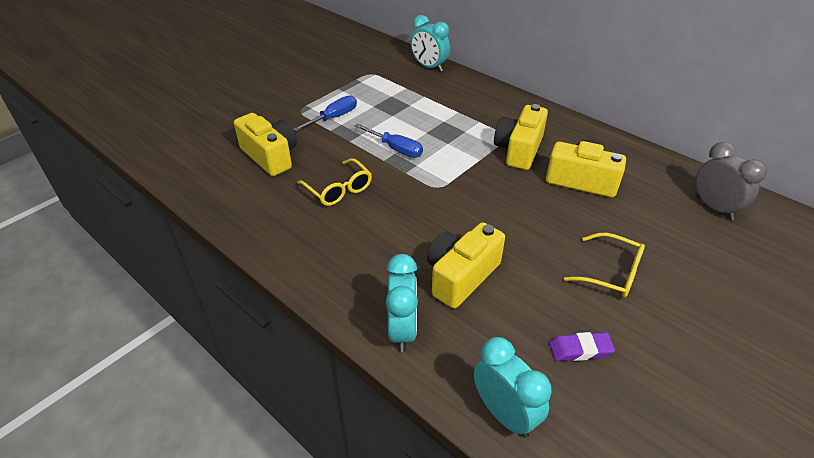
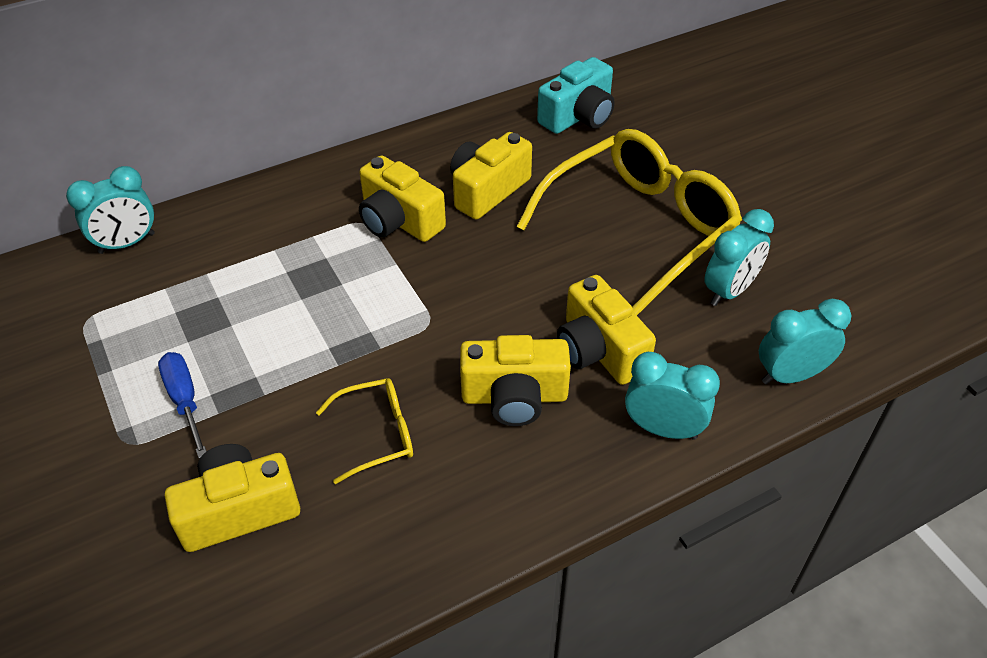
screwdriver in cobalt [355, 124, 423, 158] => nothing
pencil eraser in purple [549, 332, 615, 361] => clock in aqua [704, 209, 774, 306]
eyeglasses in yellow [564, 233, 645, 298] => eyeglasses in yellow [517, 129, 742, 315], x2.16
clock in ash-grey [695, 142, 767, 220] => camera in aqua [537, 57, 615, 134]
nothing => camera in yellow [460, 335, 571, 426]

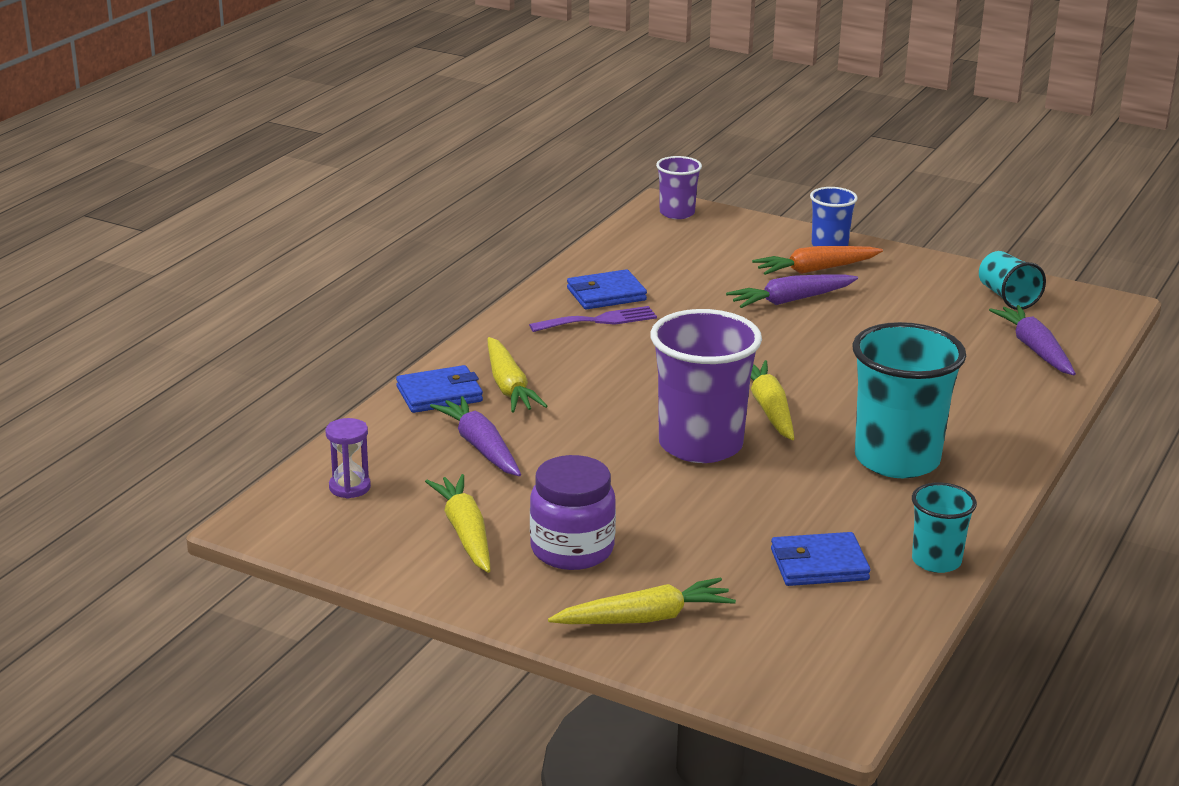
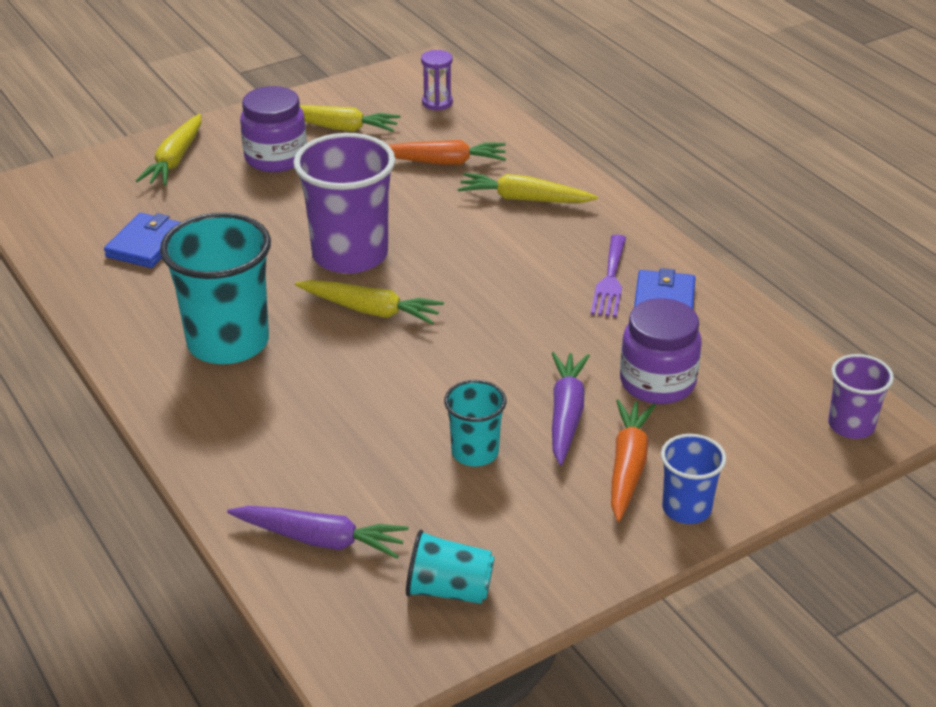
billfold in cobalt [396, 365, 483, 413] => nothing
toy carrot in purple [430, 396, 521, 476] => toy carrot in bright orange [388, 140, 506, 165]
cup in aqua [912, 482, 977, 573] => cup in aqua [444, 380, 507, 466], relocated
nothing => jar in purple [620, 298, 702, 404]

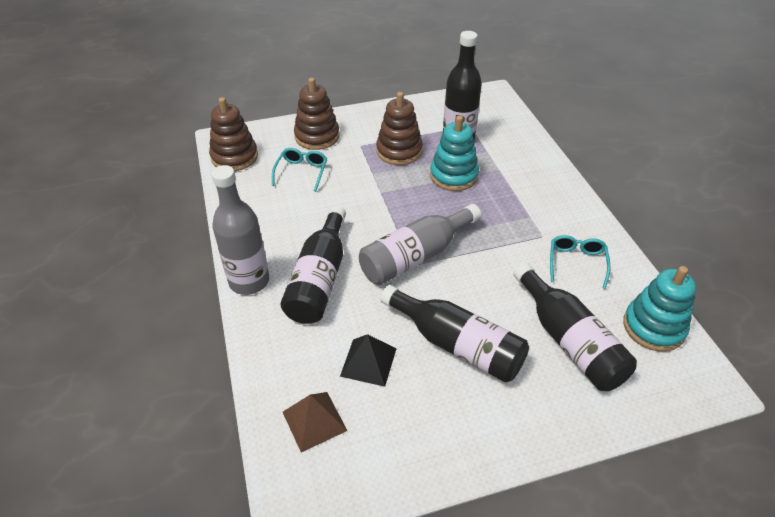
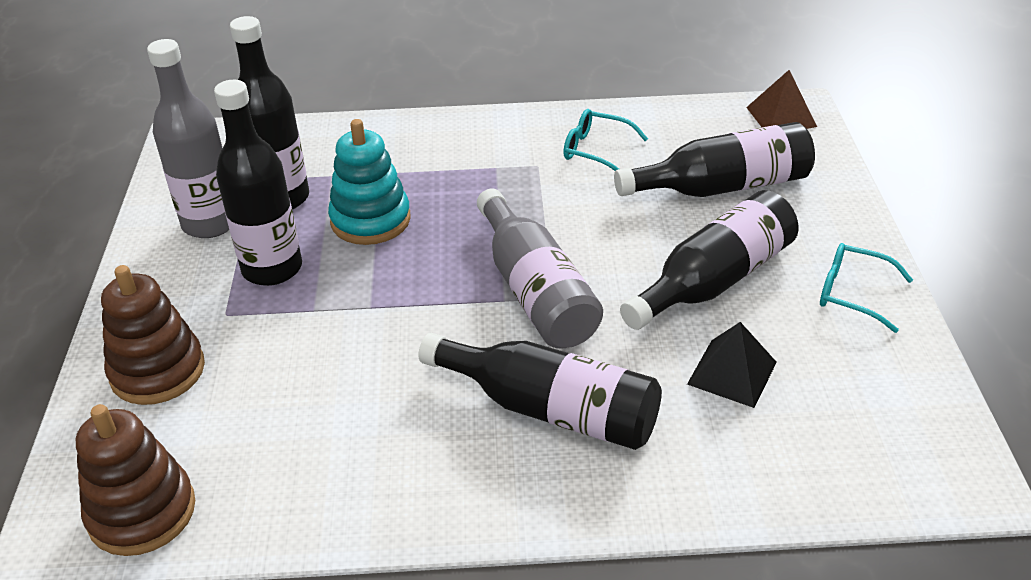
bottle in ash-grey [212, 165, 269, 295] => bottle in ash-grey [147, 39, 229, 238], relocated
eyeglasses in aqua [272, 148, 327, 192] => eyeglasses in aqua [820, 243, 913, 333], relocated
solid pyramid in dark brown [283, 392, 347, 453] => solid pyramid in dark brown [746, 70, 817, 129], relocated
stacking rings in dark brown [376, 92, 423, 165] => bottle in jet-black [214, 80, 302, 286]
stacking rings in aqua [623, 266, 696, 352] => nothing

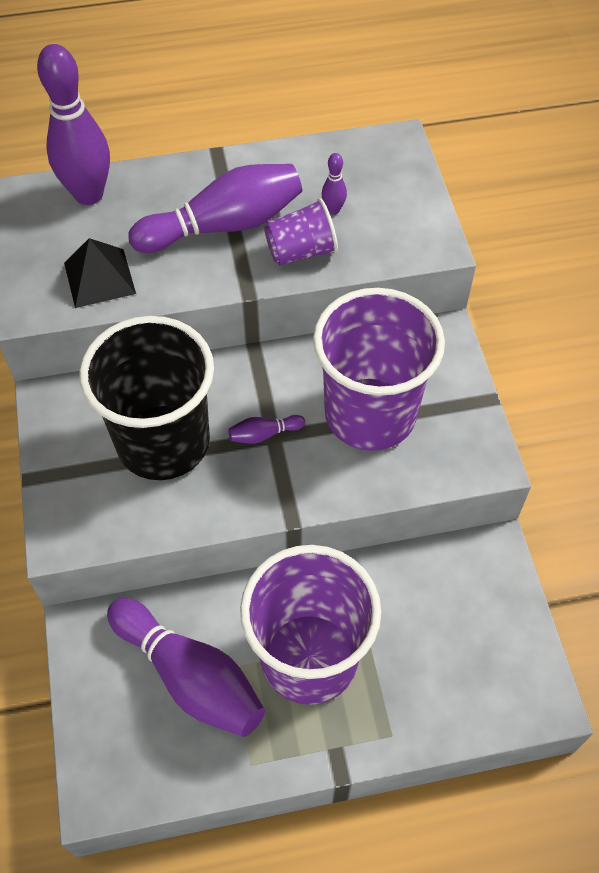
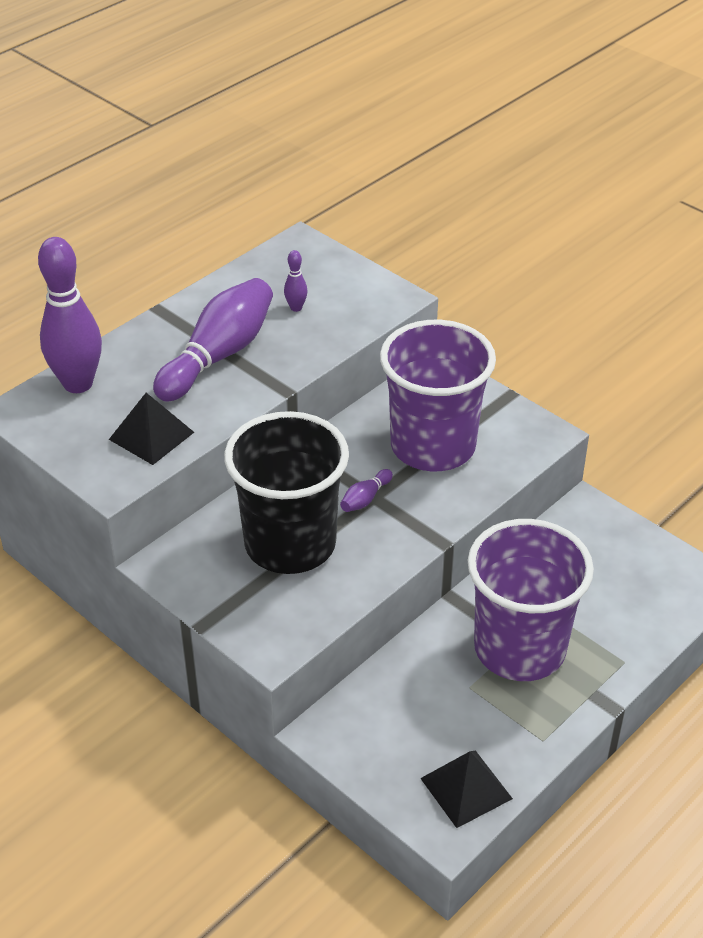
bowling pin in purple [107, 598, 265, 737] => nothing
cup in purple [264, 198, 338, 266] => nothing
nothing => solid pyramid in jet-black [420, 751, 513, 828]

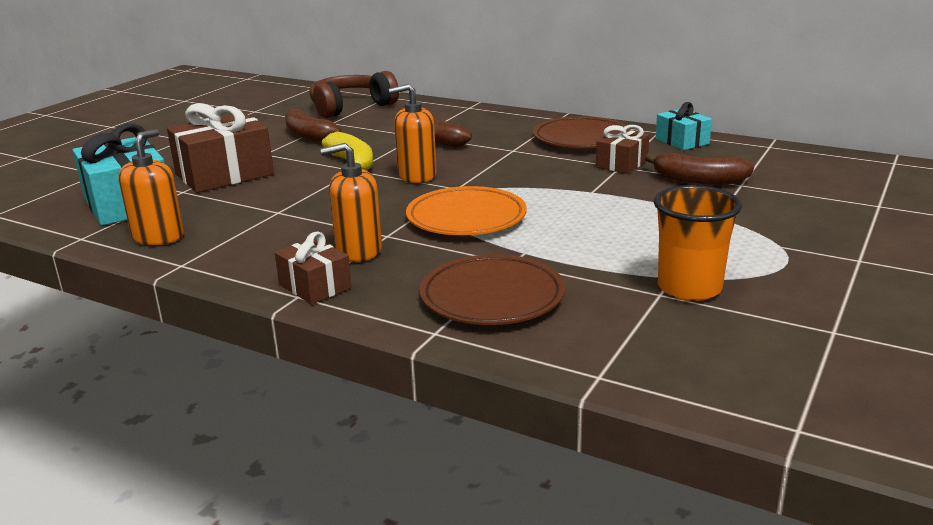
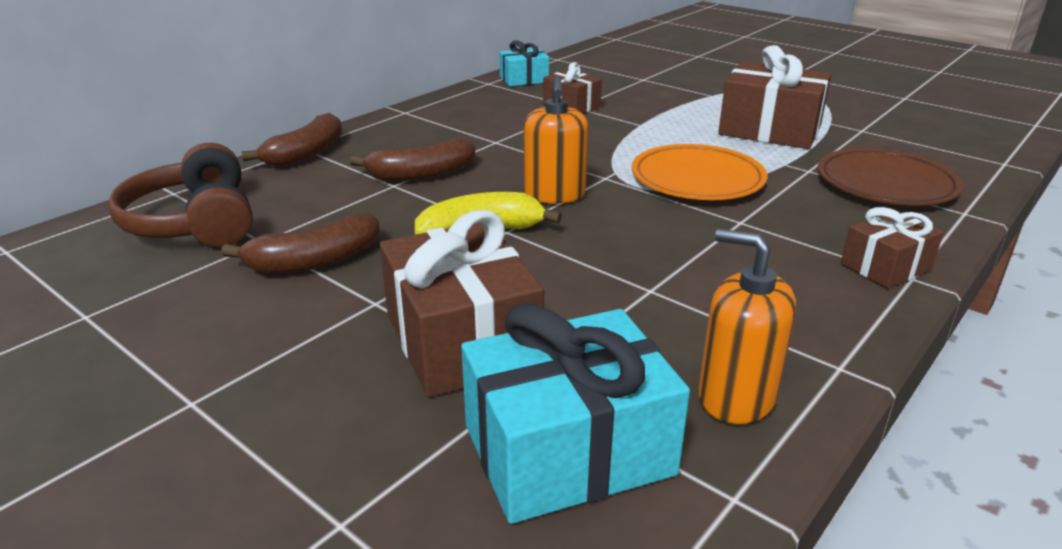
soap pump in bright orange [320, 143, 382, 262] => nothing
plate in dark brown [533, 116, 631, 148] => nothing
banana in dark brown [645, 153, 754, 185] => banana in dark brown [241, 113, 342, 167], relocated
cup in bright orange [654, 185, 742, 301] => nothing
nothing => present in dark brown [718, 45, 831, 149]

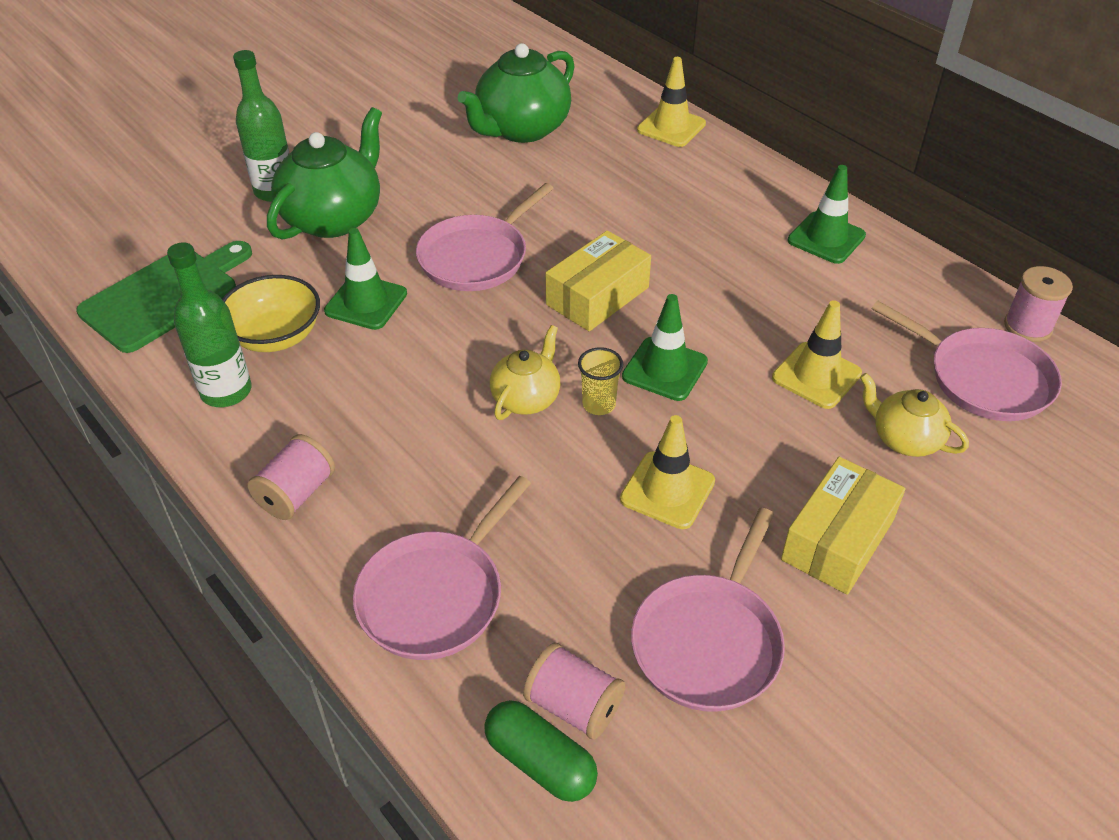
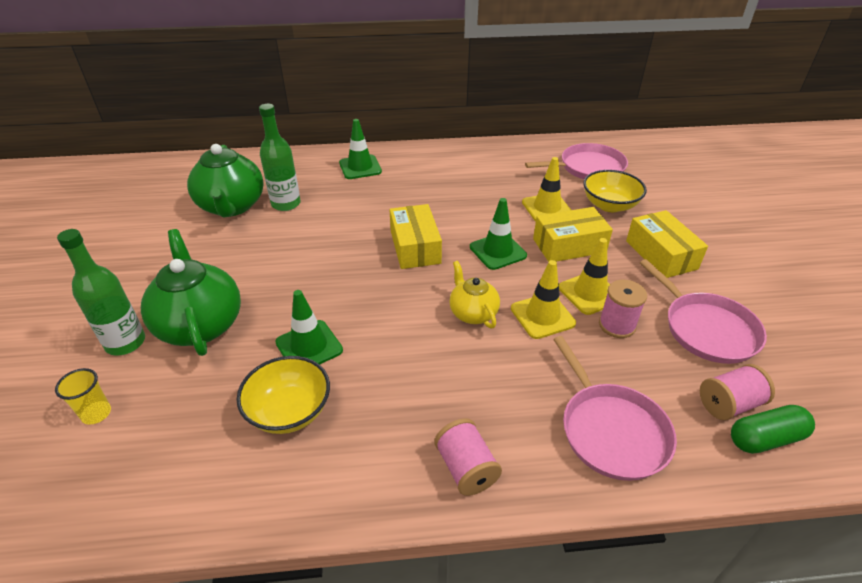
bread board in leaf-green [76, 241, 252, 353] => nothing
bottle in leaf-green [167, 242, 252, 407] => bottle in leaf-green [259, 104, 301, 211], relocated
frying pan in rosy [416, 183, 554, 291] => nothing
cup in yellow [578, 347, 623, 415] => cup in yellow [55, 368, 111, 425], relocated
safety cone in yellow [637, 57, 706, 147] => safety cone in yellow [511, 260, 576, 339], relocated
safety cone in leaf-green [788, 165, 866, 264] => safety cone in leaf-green [339, 119, 382, 179], relocated
teapot in yellow [860, 373, 969, 457] => bowl in yellow [583, 170, 647, 212]
bobbin in rosy [1004, 266, 1073, 342] => bobbin in rosy [599, 280, 647, 338], relocated
nothing => box in yellow [533, 207, 613, 262]

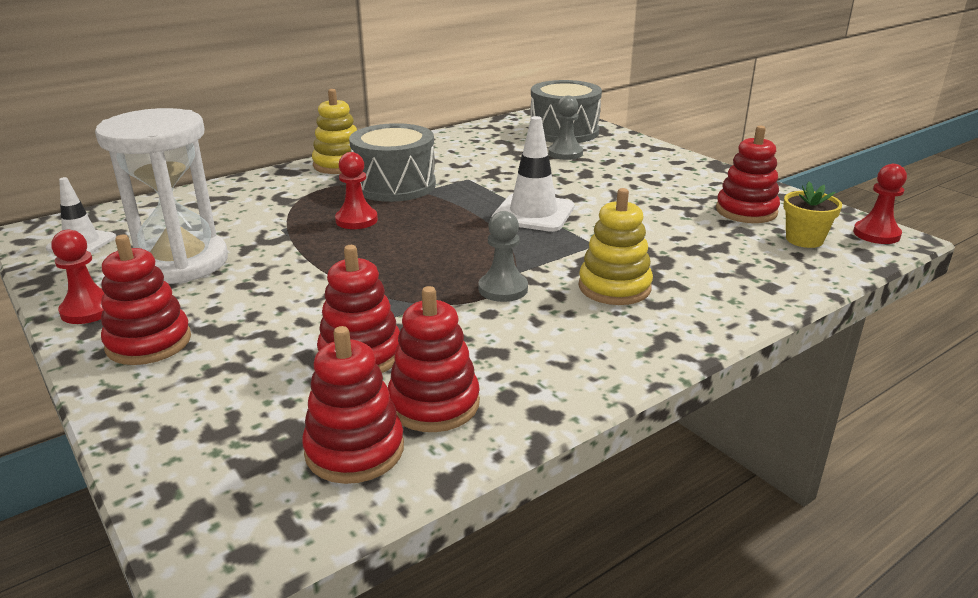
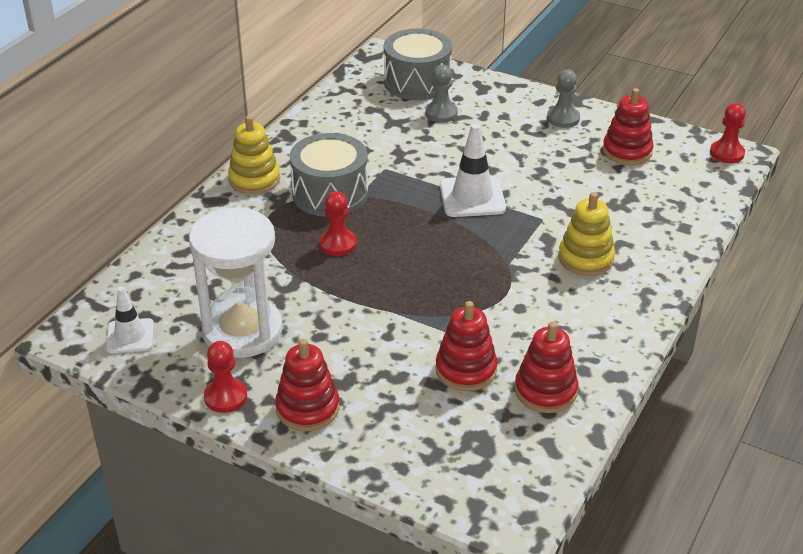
stacking rings in scarlet [302, 326, 404, 484] => nothing
game pawn in ash-grey [479, 211, 528, 302] => game pawn in ash-grey [547, 69, 580, 128], relocated
potted plant in yellow [783, 182, 842, 248] => nothing

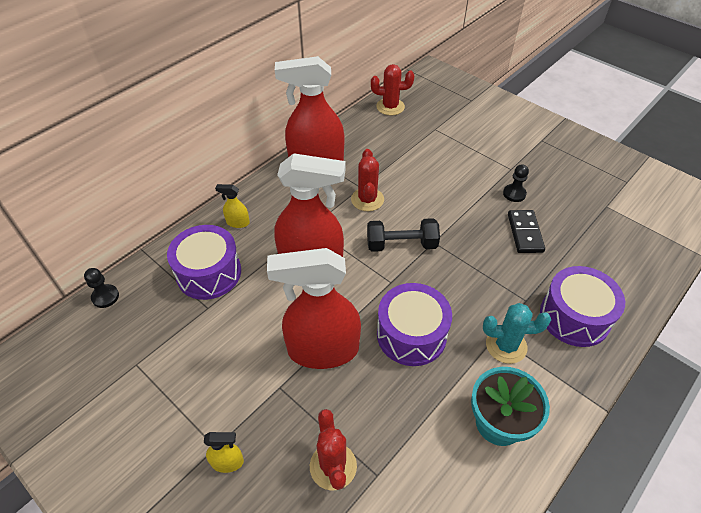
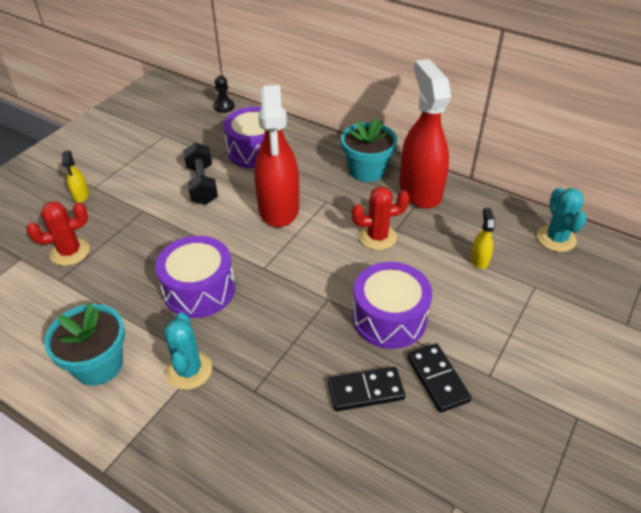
spray bottle in yellow [215, 184, 250, 228] => spray bottle in yellow [471, 208, 495, 269], relocated
spray bottle in scarlet [267, 248, 361, 369] => nothing
free weight in jet-black [367, 218, 440, 252] => free weight in jet-black [183, 143, 218, 205], relocated
cactus in scarlet [371, 64, 414, 116] => cactus in aqua [537, 188, 587, 252]
game pawn in jet-black [503, 164, 529, 202] => domino piece in jet-black [407, 343, 472, 413]
drum in purple [540, 266, 625, 347] => drum in purple [352, 262, 432, 349], relocated
nothing => potted plant in aqua [341, 118, 397, 182]

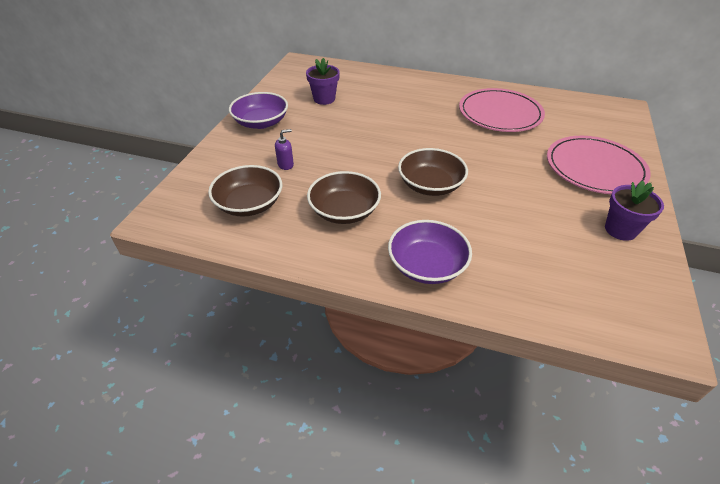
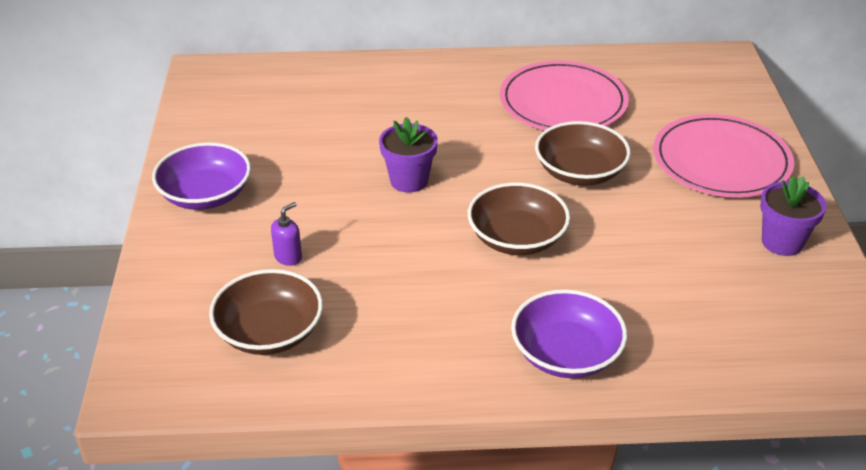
potted plant in purple [306, 58, 340, 105] => potted plant in purple [379, 117, 438, 193], relocated
bowl in dark brown [307, 171, 381, 224] => bowl in dark brown [535, 121, 631, 186], relocated

